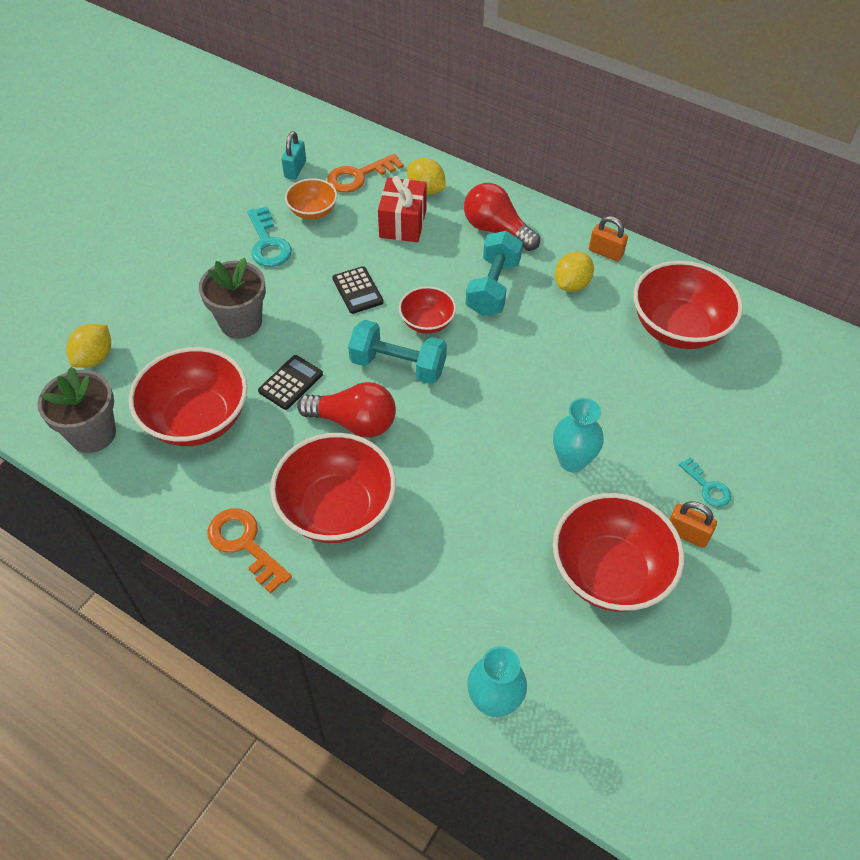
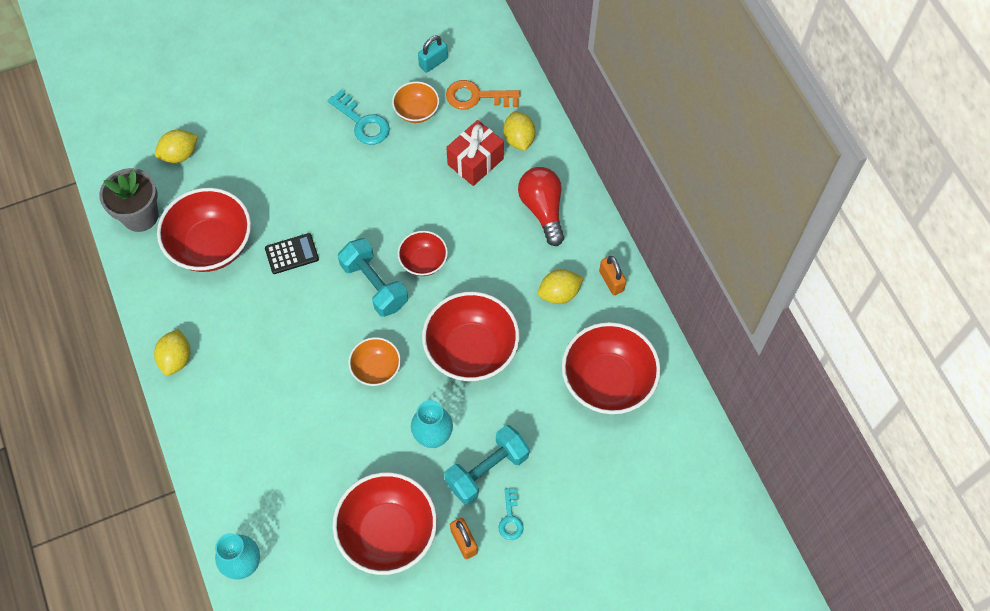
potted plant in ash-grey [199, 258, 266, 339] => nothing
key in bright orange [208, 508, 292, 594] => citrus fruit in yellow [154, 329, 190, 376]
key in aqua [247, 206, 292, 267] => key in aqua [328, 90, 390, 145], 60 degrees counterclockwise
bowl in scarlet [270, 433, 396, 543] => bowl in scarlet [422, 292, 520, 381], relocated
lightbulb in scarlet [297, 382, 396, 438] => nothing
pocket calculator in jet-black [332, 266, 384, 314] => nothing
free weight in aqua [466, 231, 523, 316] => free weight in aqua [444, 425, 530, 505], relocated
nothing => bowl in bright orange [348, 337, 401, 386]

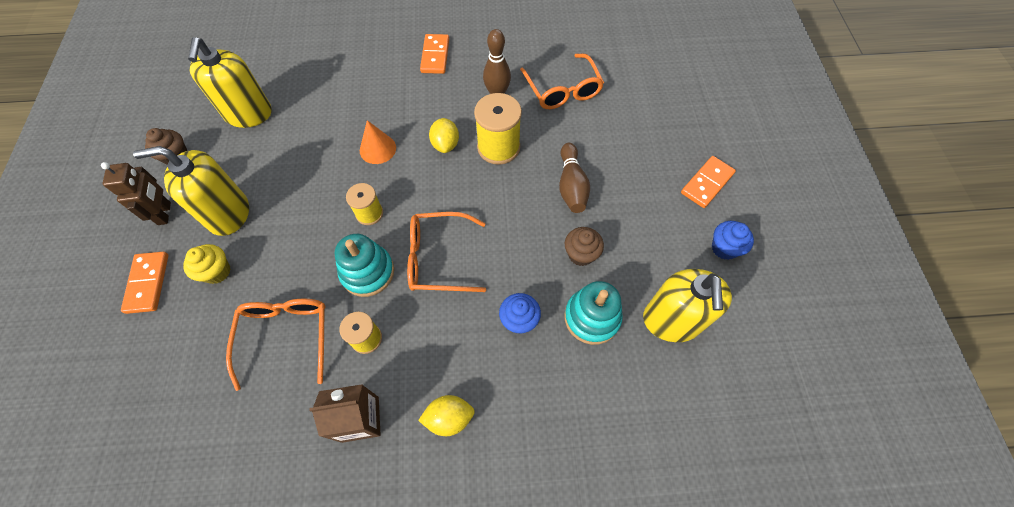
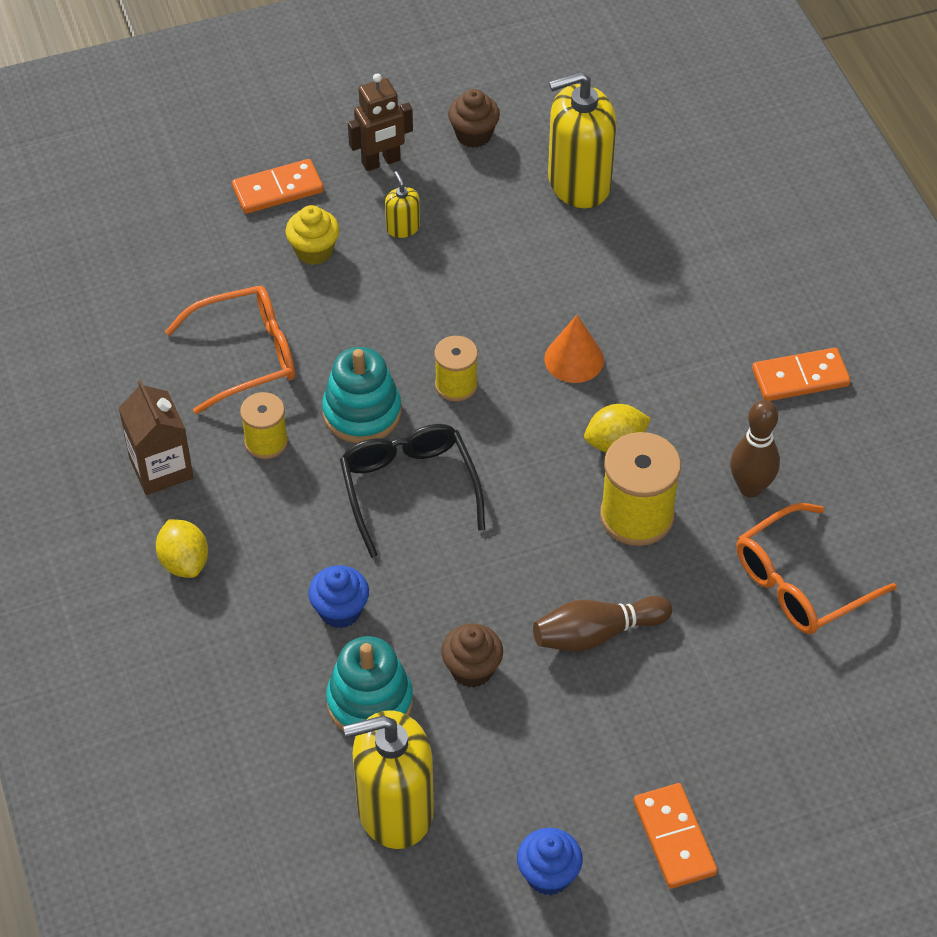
soap pump in yellow [133, 146, 249, 236] => soap pump in yellow [385, 171, 420, 238], x0.44
eyeglasses in bright orange [407, 212, 486, 292] => eyeglasses in jet-black [340, 424, 485, 558]
domino piece in bright orange [681, 156, 736, 208] => domino piece in bright orange [634, 783, 717, 889], 45 degrees clockwise

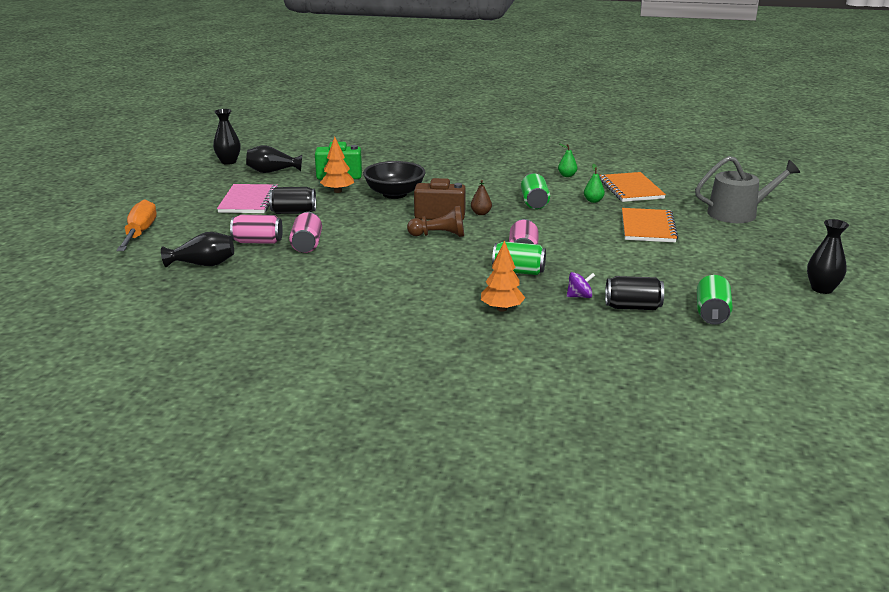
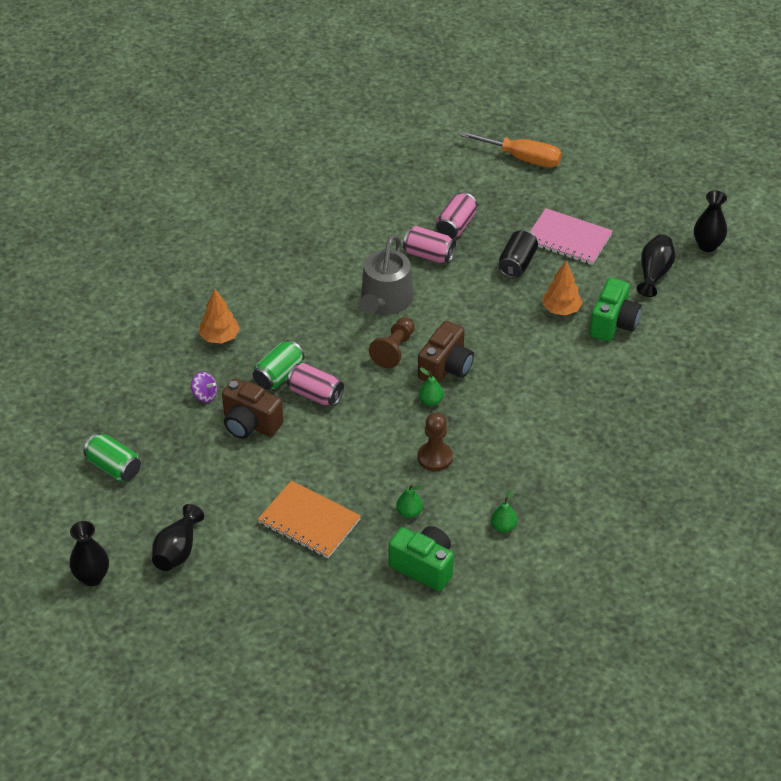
vase in jet-black [161, 232, 234, 267] => vase in jet-black [152, 504, 204, 571], relocated
bowl in jet-black [363, 161, 426, 199] => nothing
toy pear in dark brown [471, 180, 492, 215] => toy pear in leaf-green [419, 367, 444, 406]
soda can in leaf-green [521, 173, 550, 209] => game pawn in dark brown [418, 413, 453, 471]
toy top in purple [567, 272, 595, 298] => toy top in purple [191, 371, 217, 403], 75 degrees counterclockwise
notepad in bright orange [599, 172, 666, 202] => camera in leaf-green [389, 526, 454, 591]
soda can in jet-black [605, 276, 664, 310] => nothing
sprinkling can in ash-grey [695, 156, 800, 223] => sprinkling can in ash-grey [360, 234, 413, 315], relocated
nothing => camera in dark brown [222, 378, 283, 439]

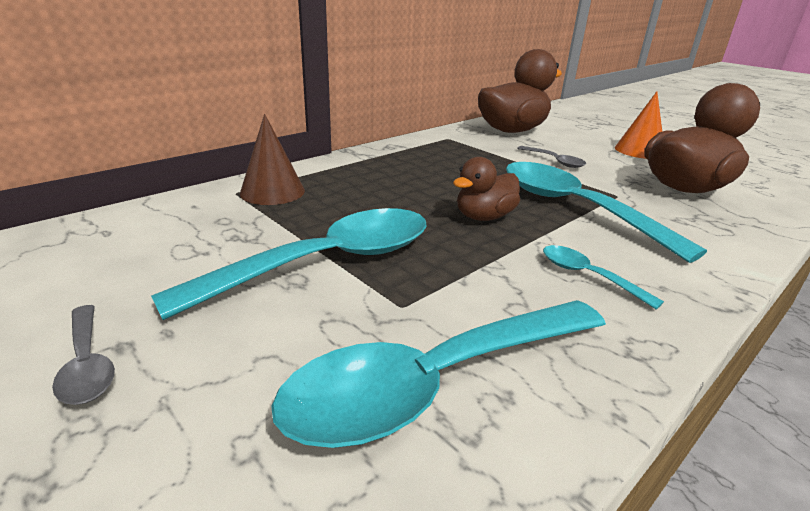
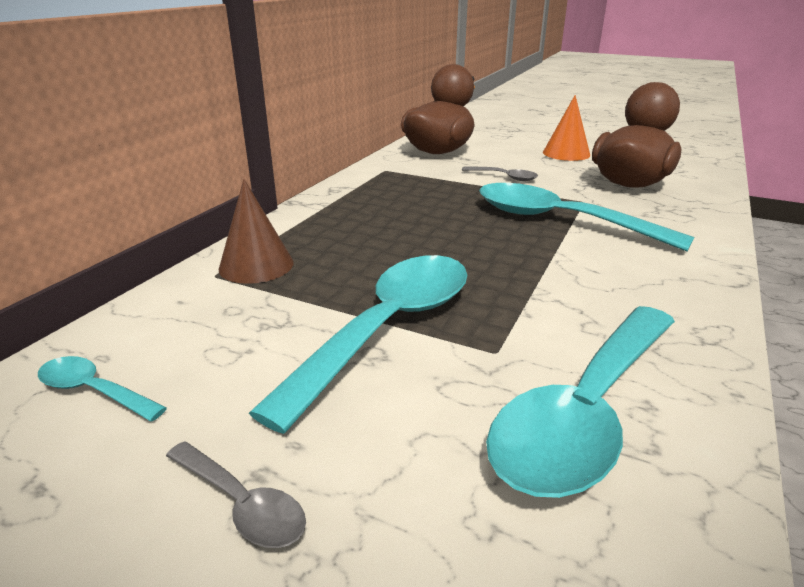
toy duck in dark brown [453, 157, 520, 221] => nothing
teaspoon in aqua [543, 245, 664, 309] => teaspoon in aqua [38, 356, 167, 421], relocated

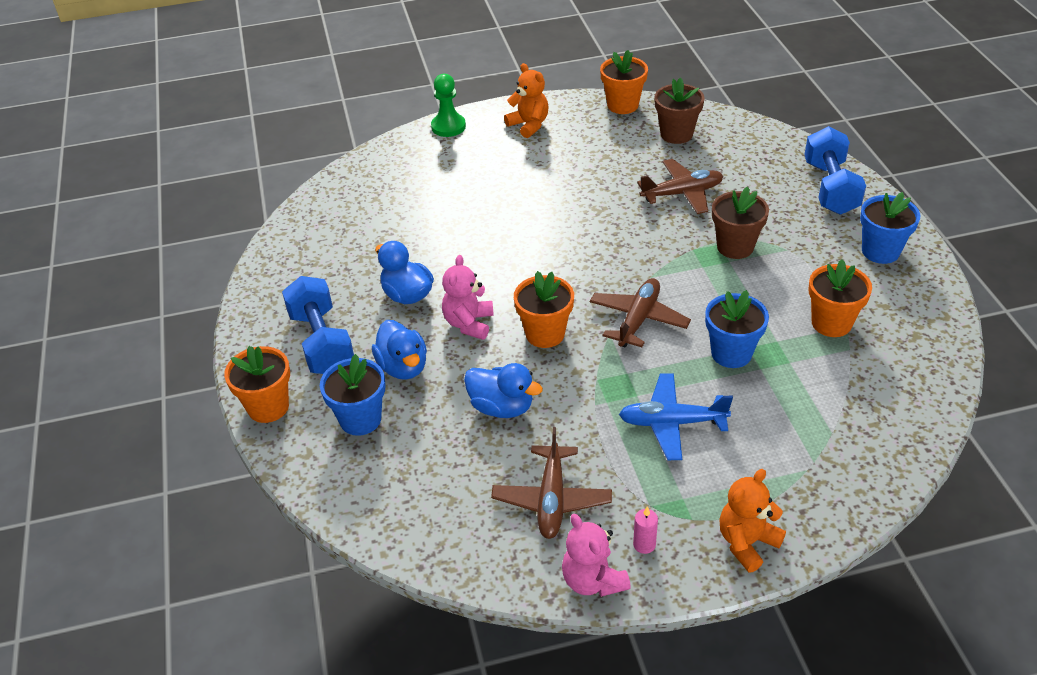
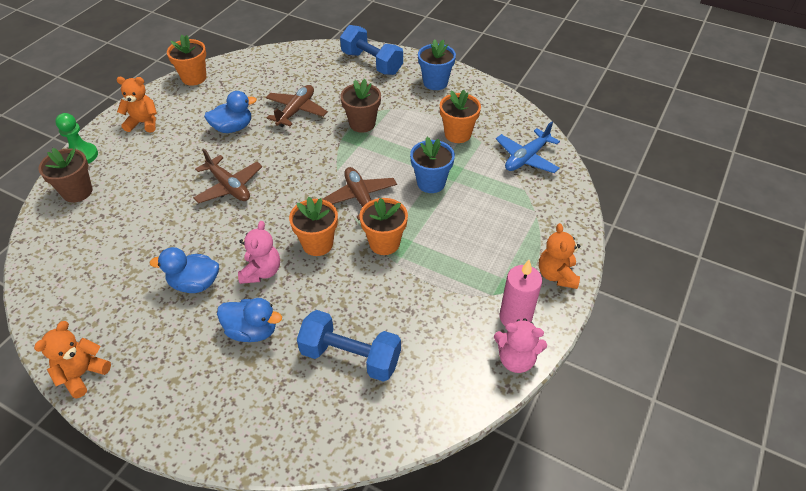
potted plant in bright orange [224, 346, 290, 423] => potted plant in bright orange [360, 198, 408, 255], relocated
free weight in cobalt [282, 276, 354, 374] => free weight in cobalt [297, 310, 401, 382], relocated
potted plant in cobalt [320, 354, 385, 436] => nothing
teddy bear in rosy [442, 255, 494, 340] => teddy bear in rosy [238, 221, 280, 284], 135 degrees counterclockwise
toy duck in cobalt [464, 363, 543, 418] => toy duck in cobalt [204, 91, 257, 133], relocated
aeroplane in dark brown [491, 427, 612, 539] => aeroplane in dark brown [193, 148, 262, 204], relocated
aeroplane in cobalt [619, 373, 733, 460] => aeroplane in cobalt [496, 121, 560, 173], relocated
candle in rosy [633, 506, 658, 554] => candle in rosy [500, 260, 542, 327], x2.01
potted plant in dark brown [654, 77, 704, 144] => potted plant in dark brown [38, 148, 93, 203], relocated
nothing => teddy bear in bright orange [34, 321, 111, 398]

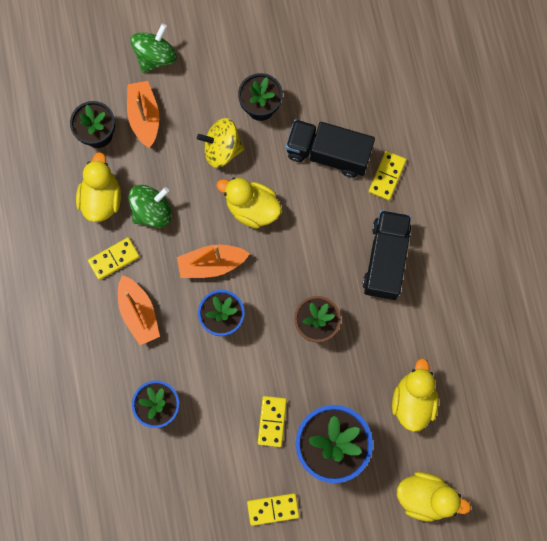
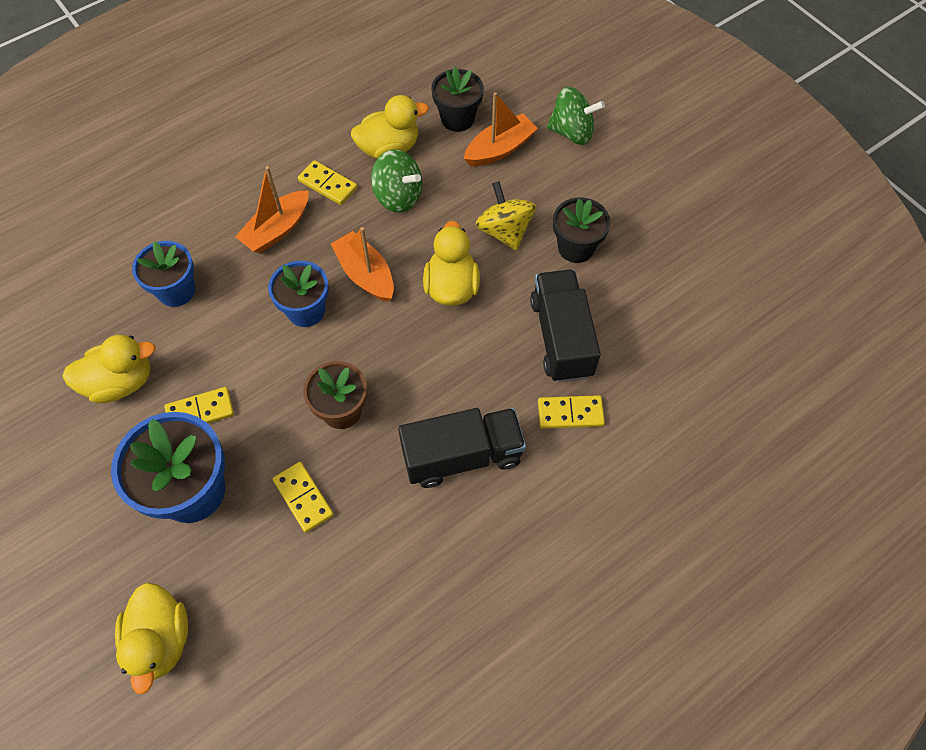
domino piece in yellow [247, 493, 299, 526] => domino piece in yellow [273, 462, 334, 533], relocated
toy duck in yellow [392, 358, 439, 432] => toy duck in yellow [62, 335, 156, 403], relocated

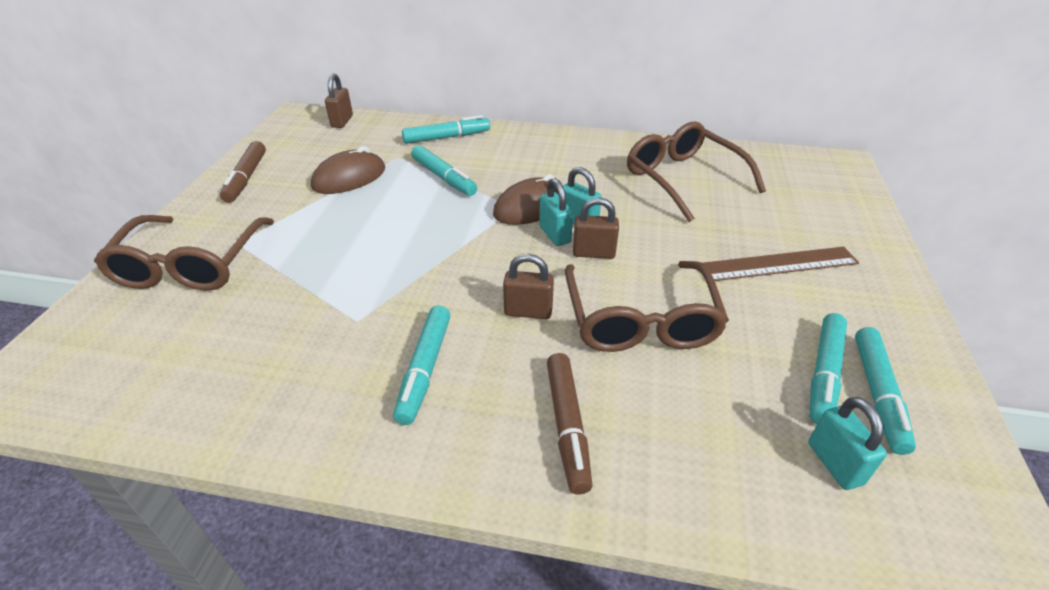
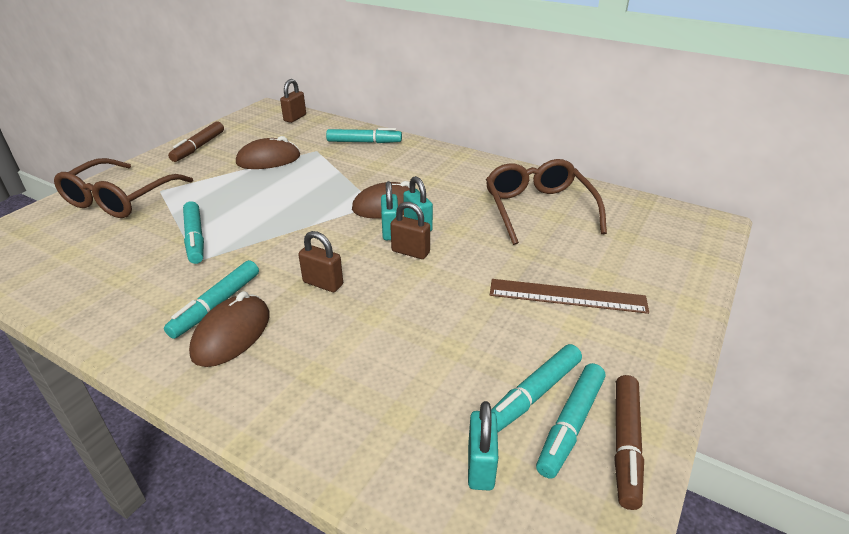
felt pen in aqua [411, 145, 477, 196] => felt pen in aqua [183, 201, 204, 264], relocated
felt pen in dark brown [547, 353, 593, 494] => felt pen in dark brown [614, 375, 644, 510], relocated
eyeglasses in dark brown [565, 261, 729, 352] => nothing
nothing => computer mouse in dark brown [189, 291, 270, 367]

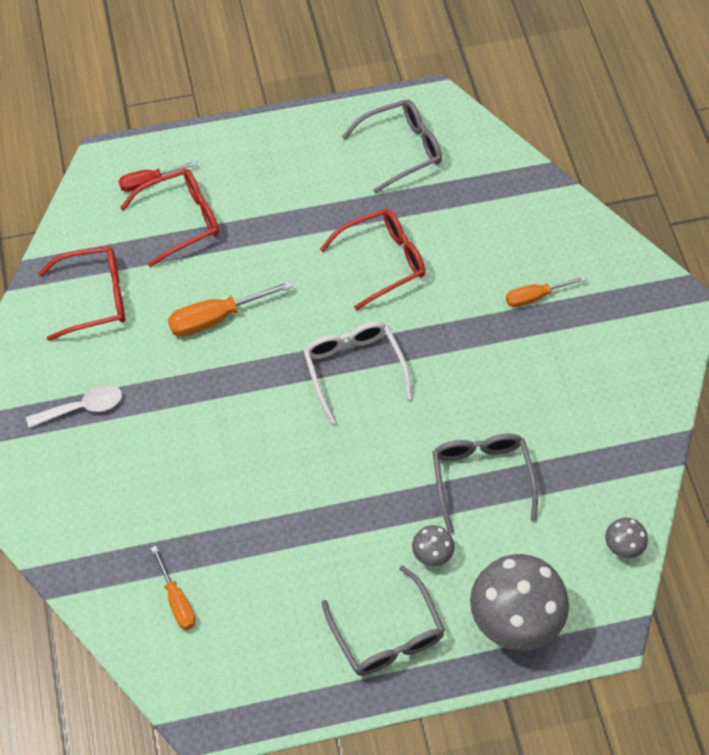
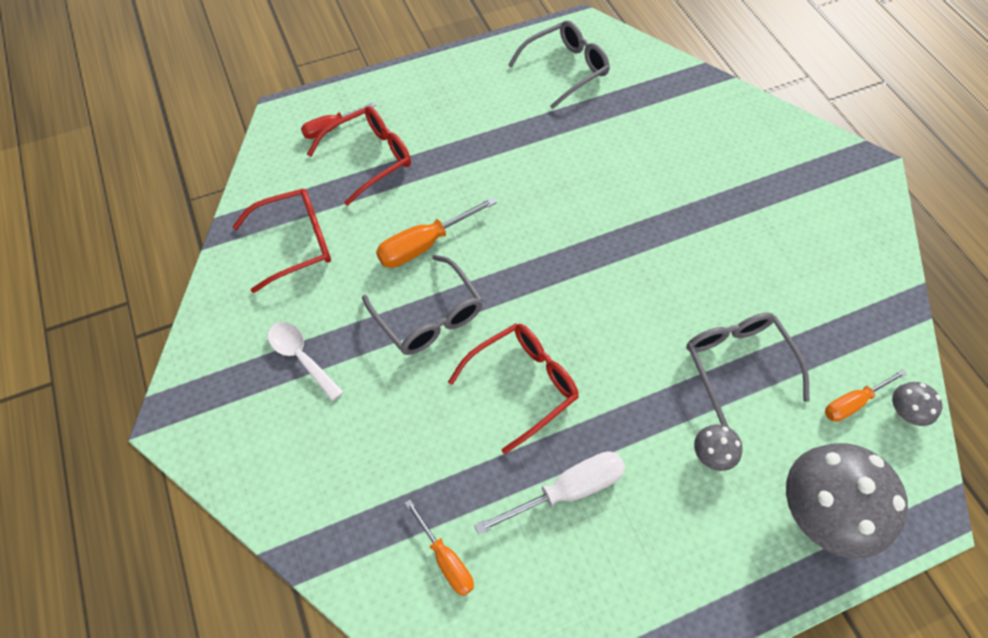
teaspoon in pure white [26, 385, 122, 428] => teaspoon in pure white [268, 322, 343, 401], 105 degrees counterclockwise
eyeglasses in pure white [303, 322, 412, 425] => nothing
eyeglasses in scarlet [320, 209, 425, 310] => eyeglasses in scarlet [448, 323, 579, 454], relocated
eyeglasses in ash-grey [322, 565, 445, 676] => eyeglasses in ash-grey [362, 255, 483, 355], relocated
screwdriver in bright orange [506, 276, 587, 307] => screwdriver in bright orange [825, 369, 907, 422], relocated
nothing => screwdriver in pure white [474, 451, 626, 535]

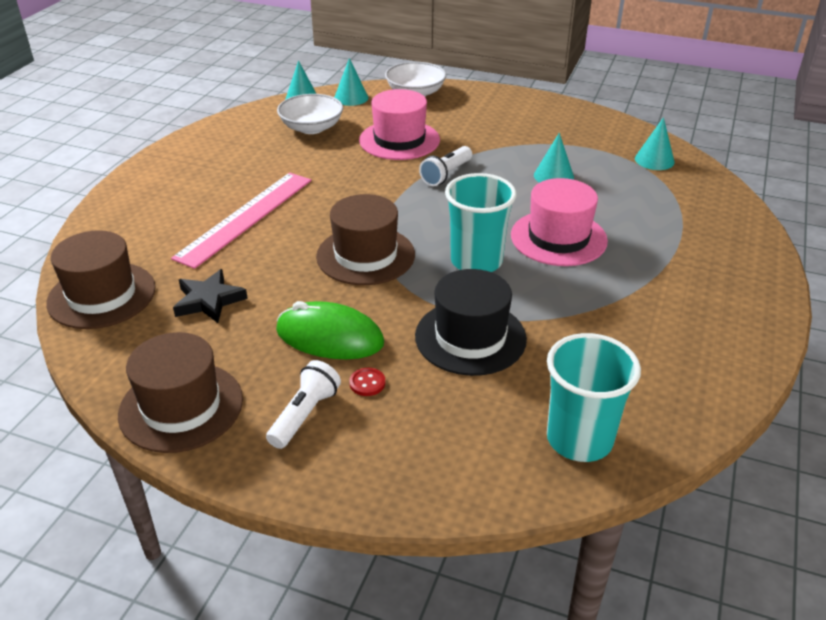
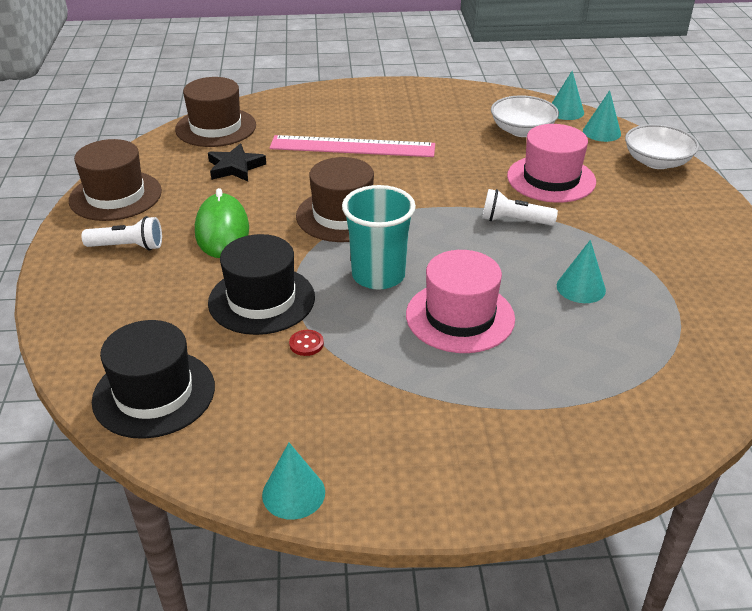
sewing button in scarlet [349, 368, 385, 396] => sewing button in scarlet [289, 330, 324, 356], relocated
cup in aqua [547, 333, 641, 462] => hat in jet-black [92, 320, 215, 439]
solid cone in aqua [635, 117, 675, 170] => solid cone in aqua [262, 443, 325, 520], relocated

